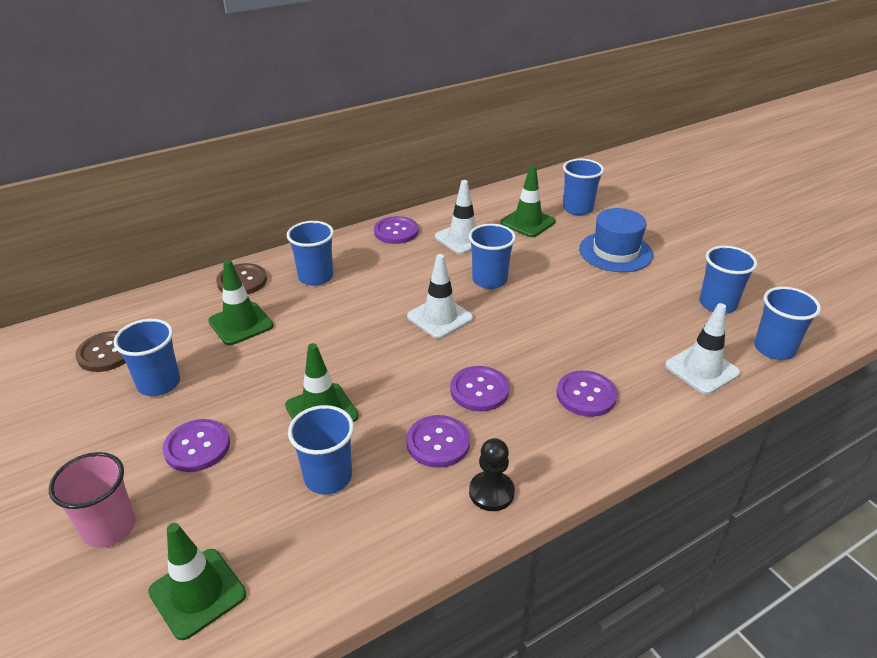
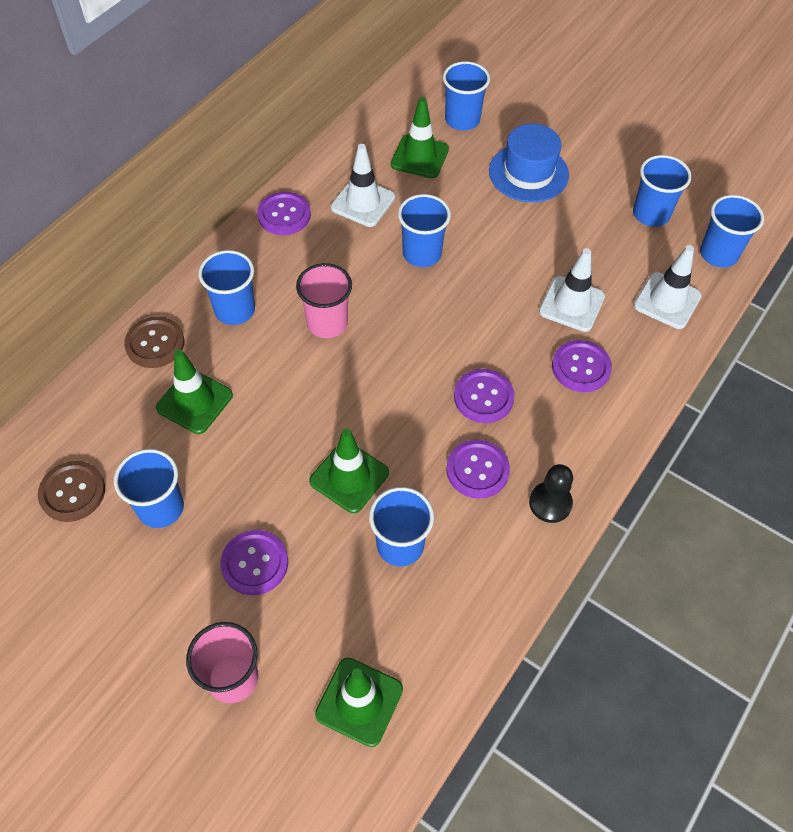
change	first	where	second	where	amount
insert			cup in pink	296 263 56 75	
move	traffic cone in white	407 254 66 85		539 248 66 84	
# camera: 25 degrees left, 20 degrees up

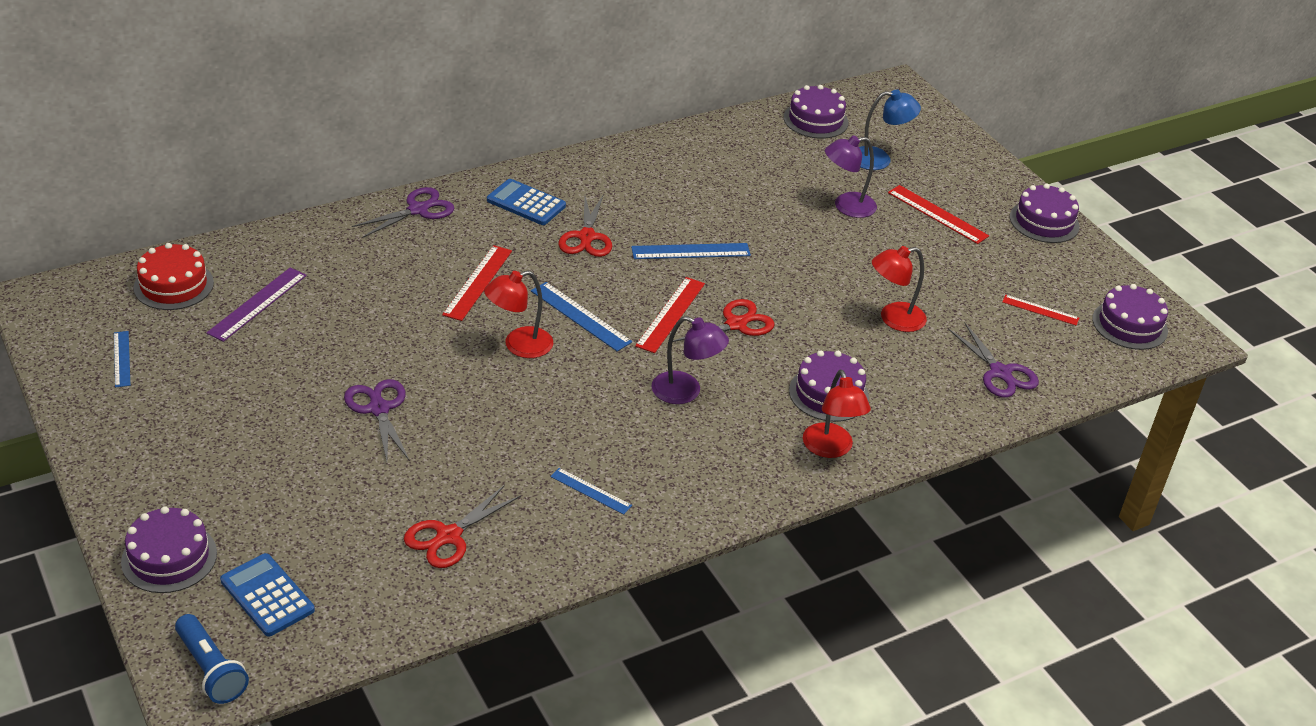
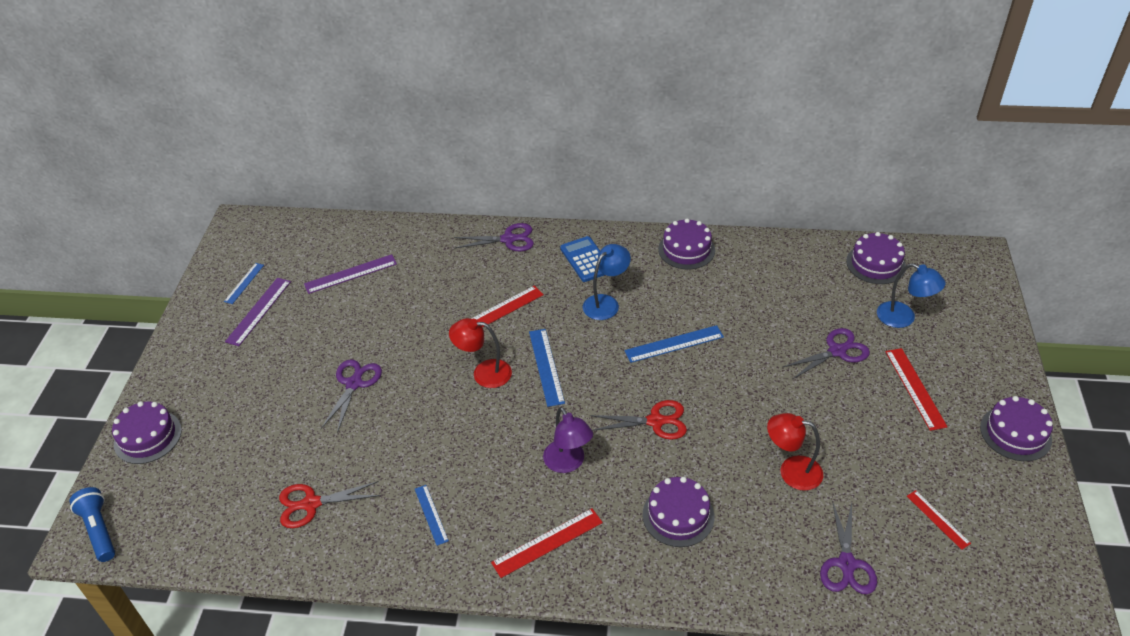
change	first	where	second	where	amount
delete	cake in red	133 243 81 67			
delete	calculator in blue	220 553 95 83			
delete	lamp in red	803 370 68 88			
insert			ruler in purple	225 278 66 68	
move	ruler in red	635 277 70 76		491 508 112 70	
move	cake in purple	1092 284 76 66		658 218 57 51	
replace	scissors in red	558 195 54 62	lamp in blue	583 244 48 76	
replace	lamp in purple	825 135 52 83	scissors in purple	783 328 87 51	
rotate	flashlight in blue	175 614 74 90		69 487 46 75	150 degrees clockwise
rotate	ruler in blue	631 243 120 16		624 325 100 38	45 degrees counterclockwise
# camera: 40 degrees right, 5 degrees up

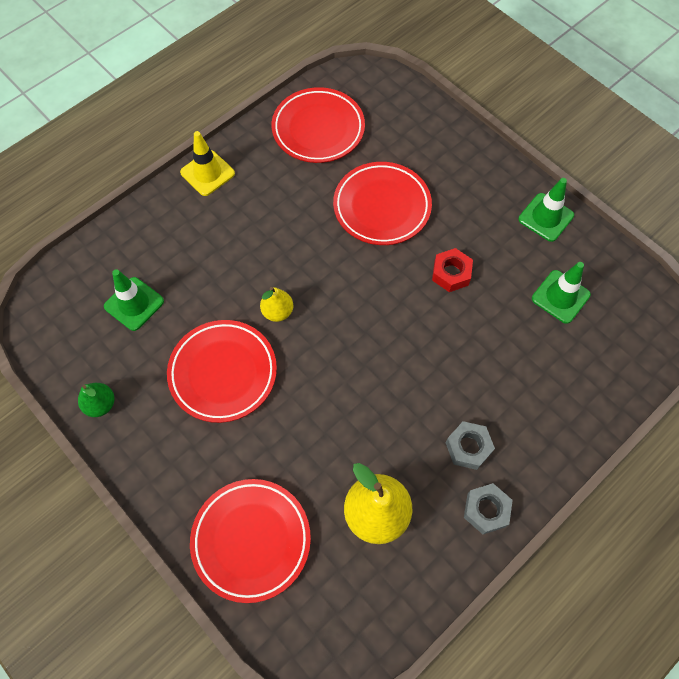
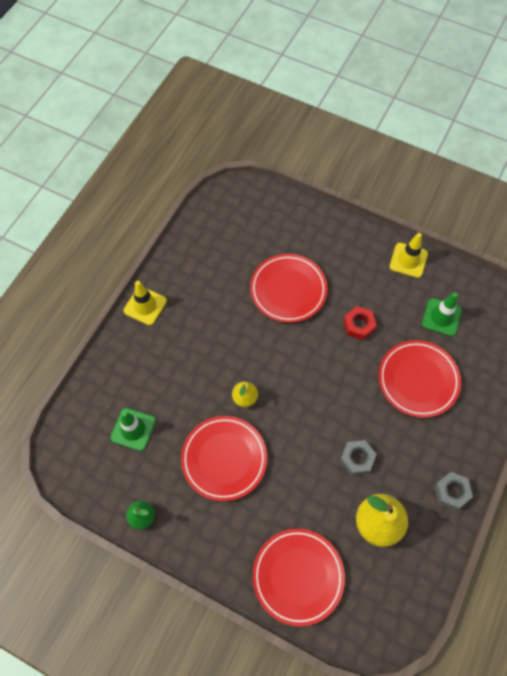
change	first	where	second	where	amount
move	plate in red	272 87 93 76		378 340 83 78	
move	nut in grey	445 421 50 49		340 440 36 35	
recolor	traffic cone in green	518 178 56 64	traffic cone in yellow	390 233 38 45	
# camera: 20 degrees left, 0 degrees up

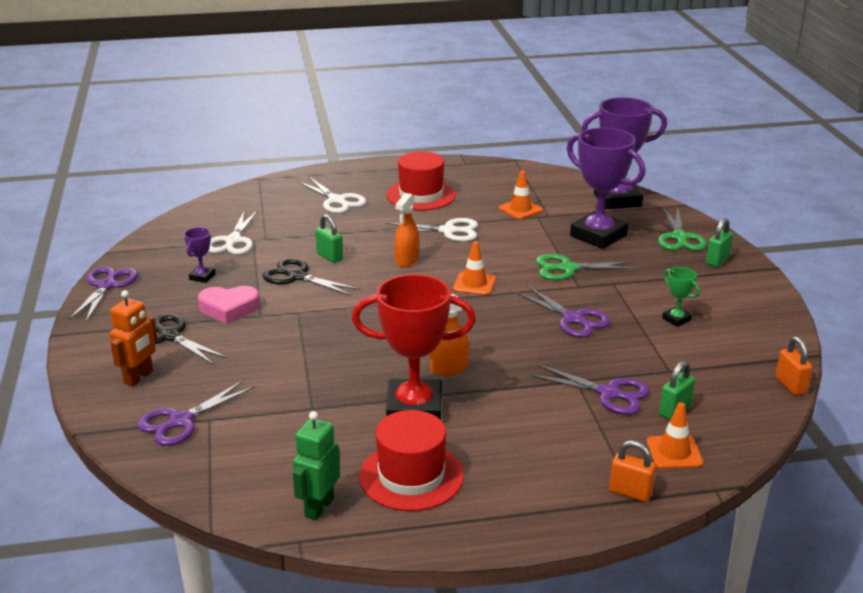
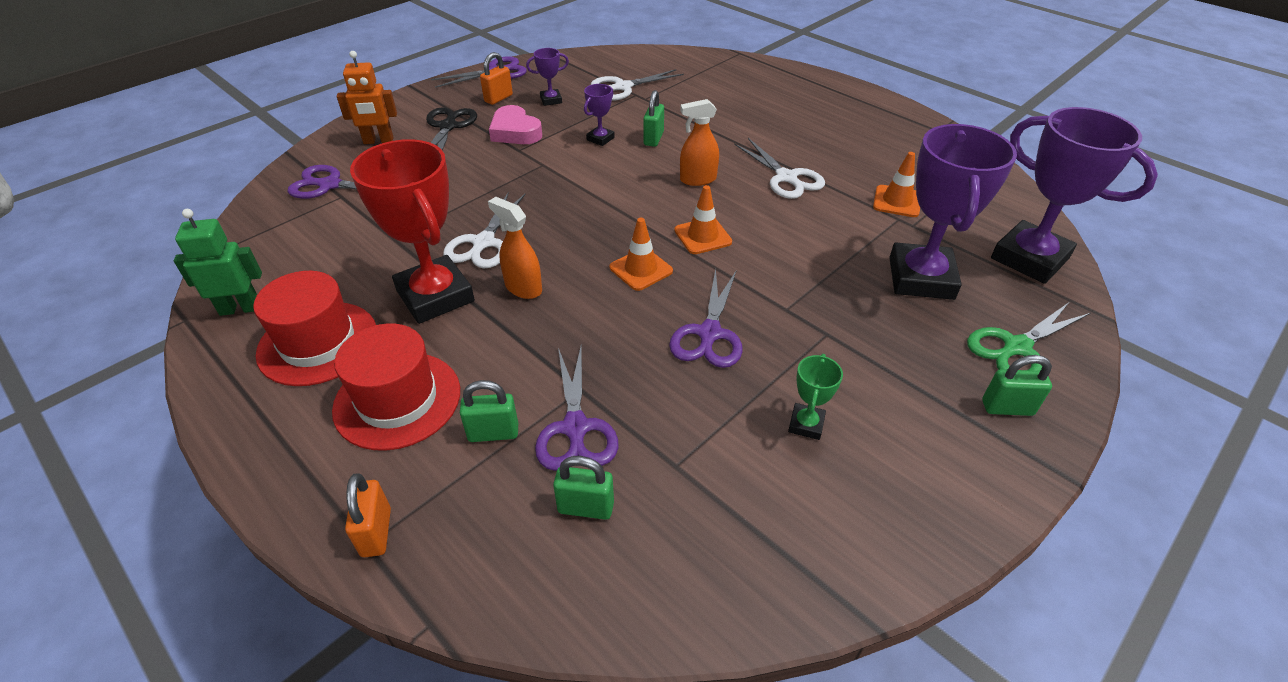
change	first	where	second	where	amount
delete	scissors in green	536 254 102 26			
insert			padlock in green	460 380 58 62	
move	scissors in white	297 177 69 36		443 192 83 76	
move	hat in red	386 151 70 60		332 323 128 128	
move	traffic cone in orange	647 402 56 67		609 218 64 73	
move	padlock in orange	776 337 36 59		480 52 33 53	
replace	scissors in black	262 258 98 38	trophy in purple	584 84 31 62	
# camera: 55 degrees right, 15 degrees up

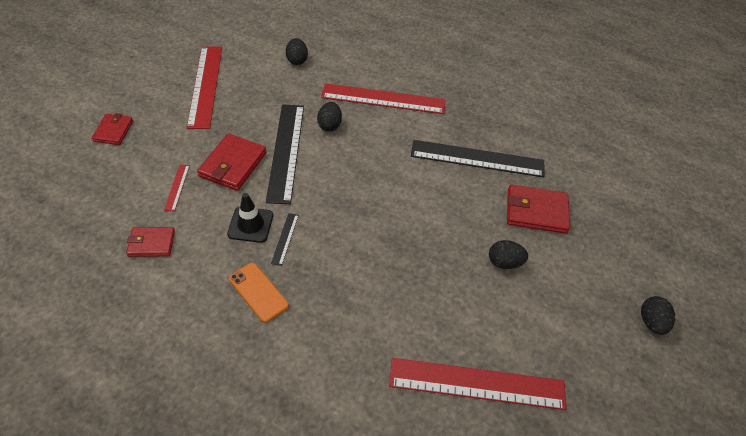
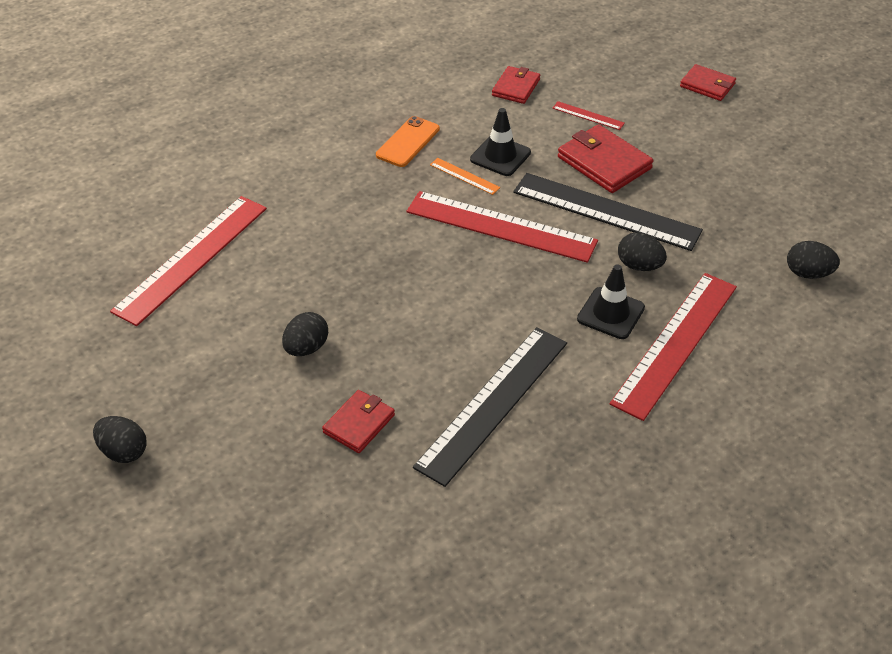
change	first	where	second	where	amount
insert			traffic cone in black	577 264 68 75	
move	ruler in red	187 46 35 83		406 191 192 72	
recolor	ruler in black	271 213 28 53	ruler in orange	430 158 70 37	
rotate	phone in orange	229 263 60 60		376 116 64 51	45 degrees counterclockwise
resize	wallet in red	507 184 63 50		322 390 73 63	x0.64
# camera: 120 degrees right, 5 degrees down

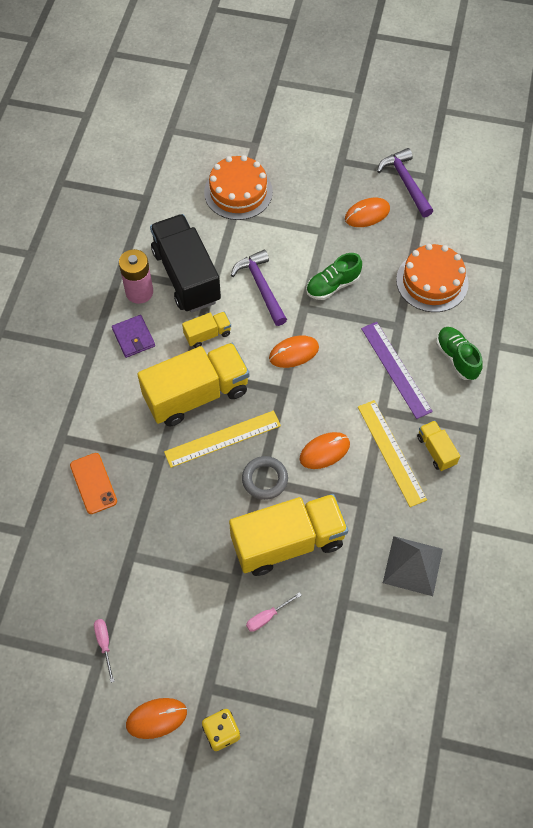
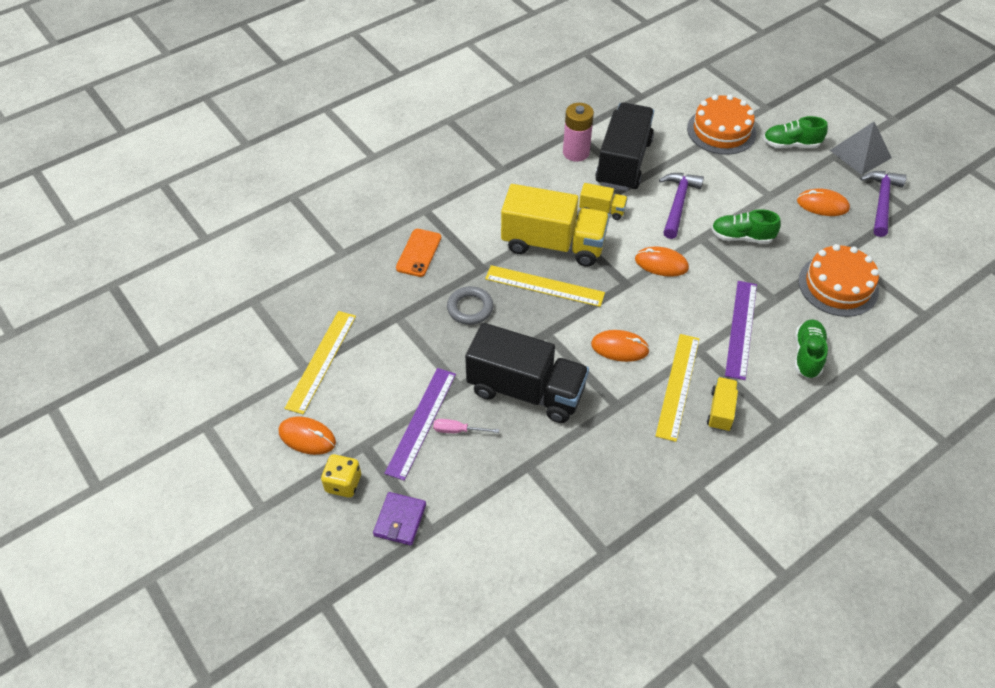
change	first	where	second	where	amount
insert			ruler in purple	384 368 72 113	
insert			shoe in green	763 116 65 32	
move	wallet in purple	112 315 43 43		373 492 53 54	
move	ring in grey	242 456 46 44		447 286 46 39	
move	pyramid in grey	383 536 60 60		830 122 62 53	
replace	screwdriver in pink	94 619 21 64	ruler in yellow	284 311 72 103	
recolor	truck in yellow	229 494 119 82	truck in black	465 323 124 100	
# camera: 40 degrees right, 10 degrees down

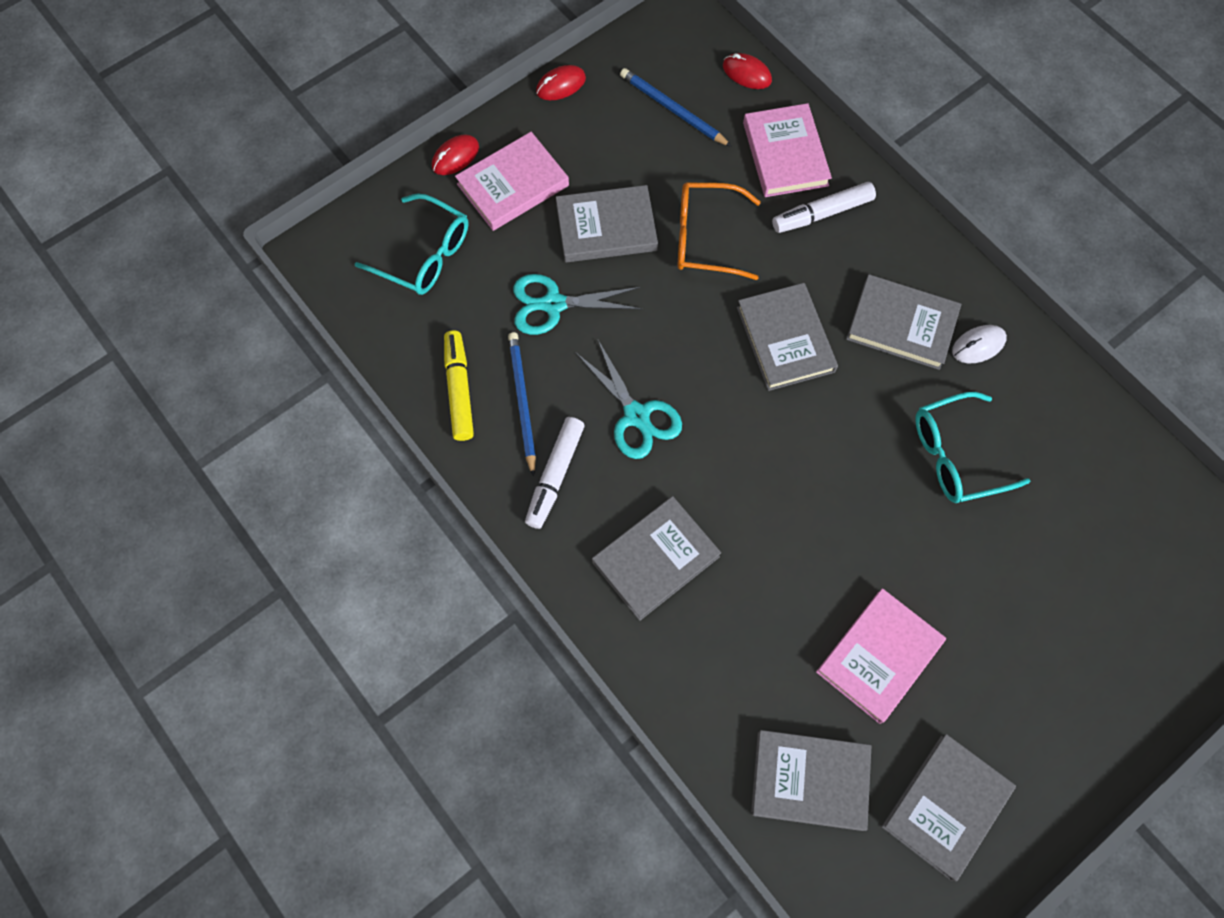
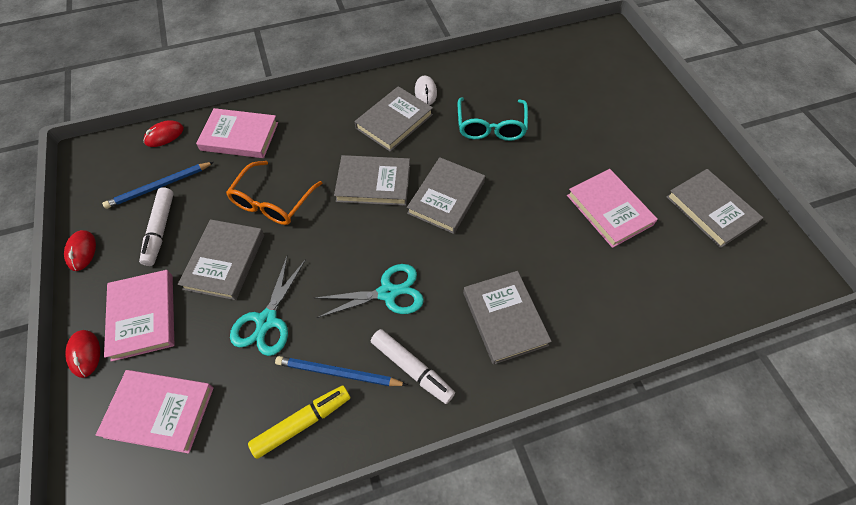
change	first	where	second	where	amount
move	book in grey	751 730 120 101		407 157 78 77	
move	marker in white	772 182 104 51		139 187 35 79	
replace	glasses in turquoise	355 194 113 101	book in pink	96 370 118 84	
rotate	marker in yellow	444 330 30 111		248 385 102 74	135 degrees clockwise
# camera: 70 degrees left, 10 degrees down

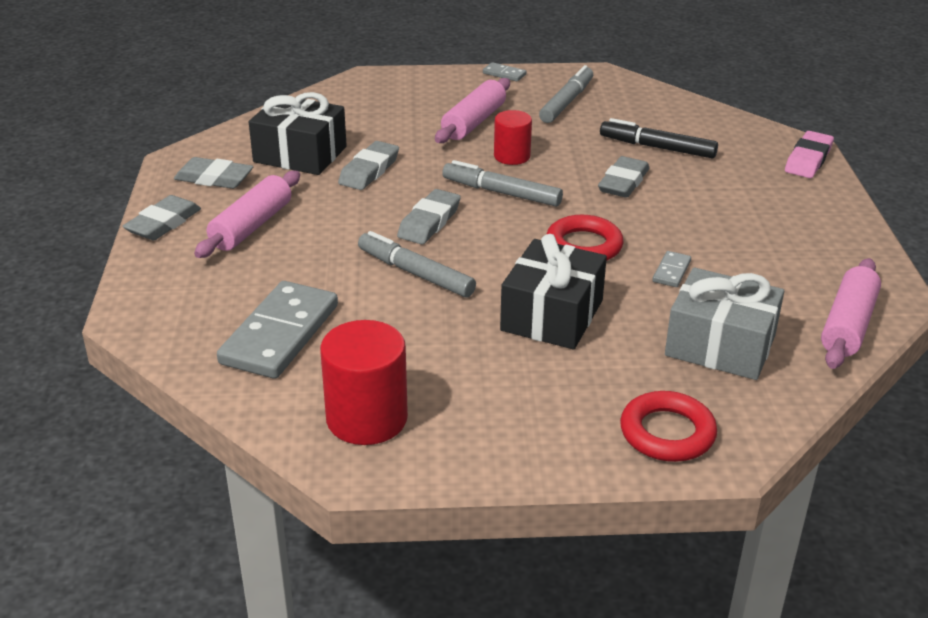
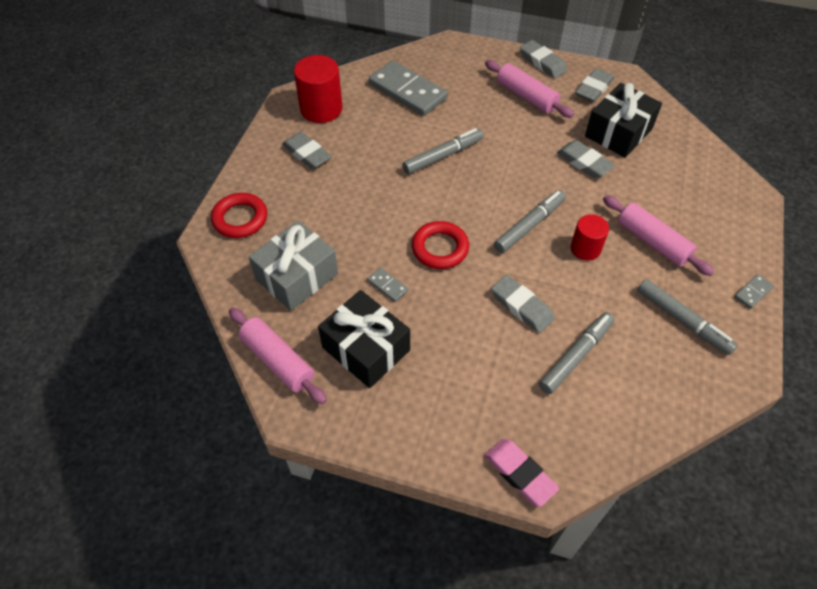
change	first	where	second	where	amount
move	eraser in grey	397 189 64 55		282 132 50 37	
move	gift in black	500 234 107 115		318 290 92 98	
recolor	marker in black	600 118 118 40	marker in grey	539 312 75 82	
# camera: 110 degrees right, 20 degrees up

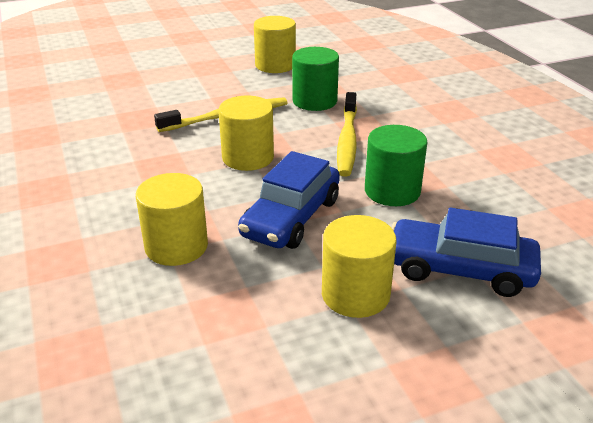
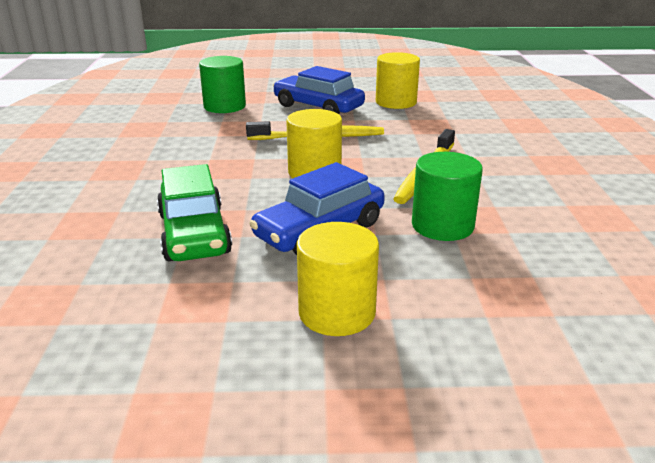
change	first	where	second	where	amount
move	cylinder in green	292 47 47 64		199 56 47 57	
move	car in blue	392 208 149 89		273 66 92 48	
replace	cylinder in yellow	136 173 72 93	car in green	157 164 75 97	
# camera: 20 degrees right, 5 degrees down

